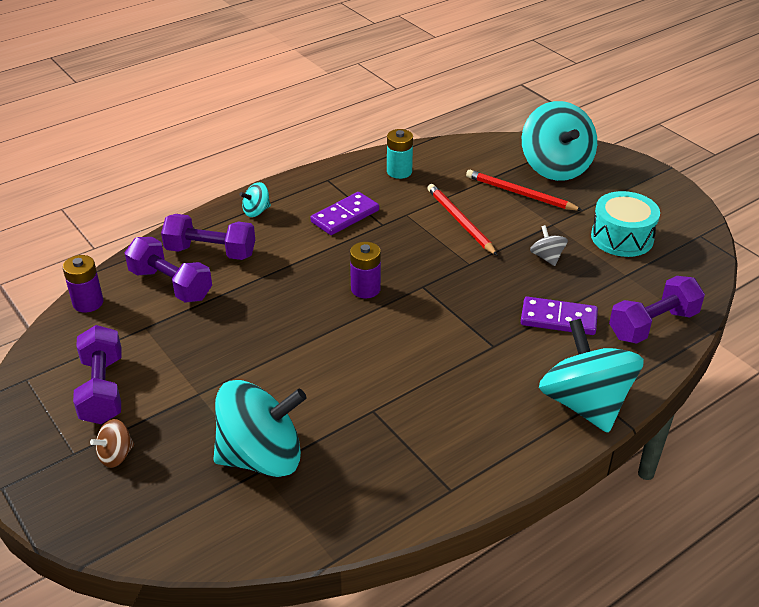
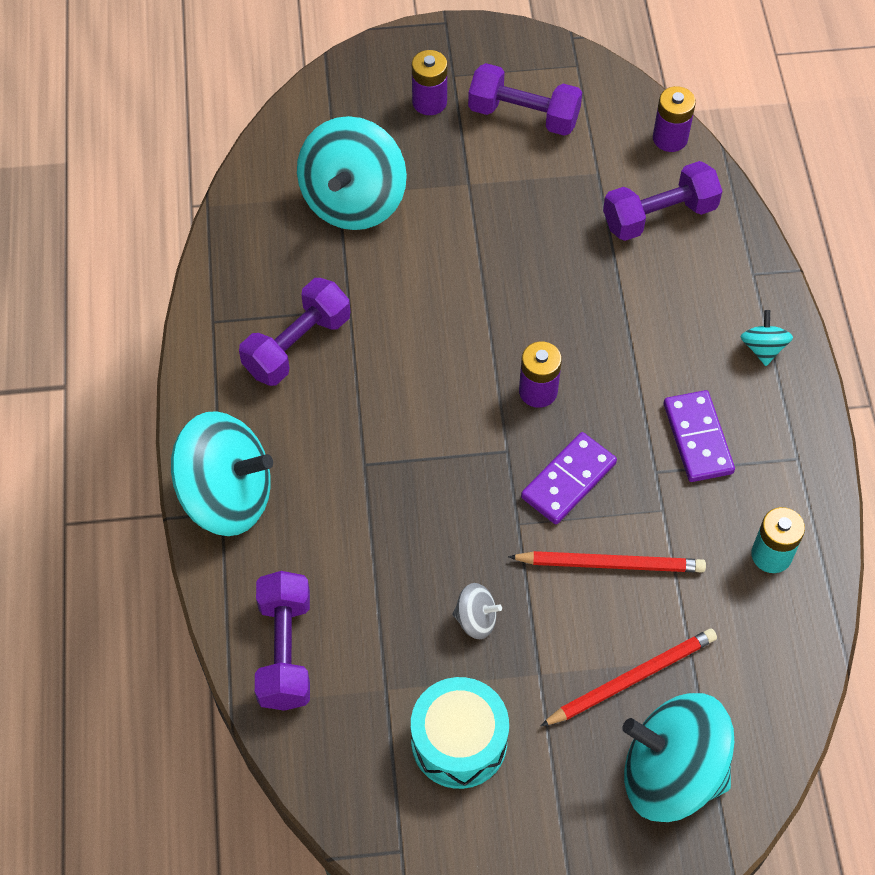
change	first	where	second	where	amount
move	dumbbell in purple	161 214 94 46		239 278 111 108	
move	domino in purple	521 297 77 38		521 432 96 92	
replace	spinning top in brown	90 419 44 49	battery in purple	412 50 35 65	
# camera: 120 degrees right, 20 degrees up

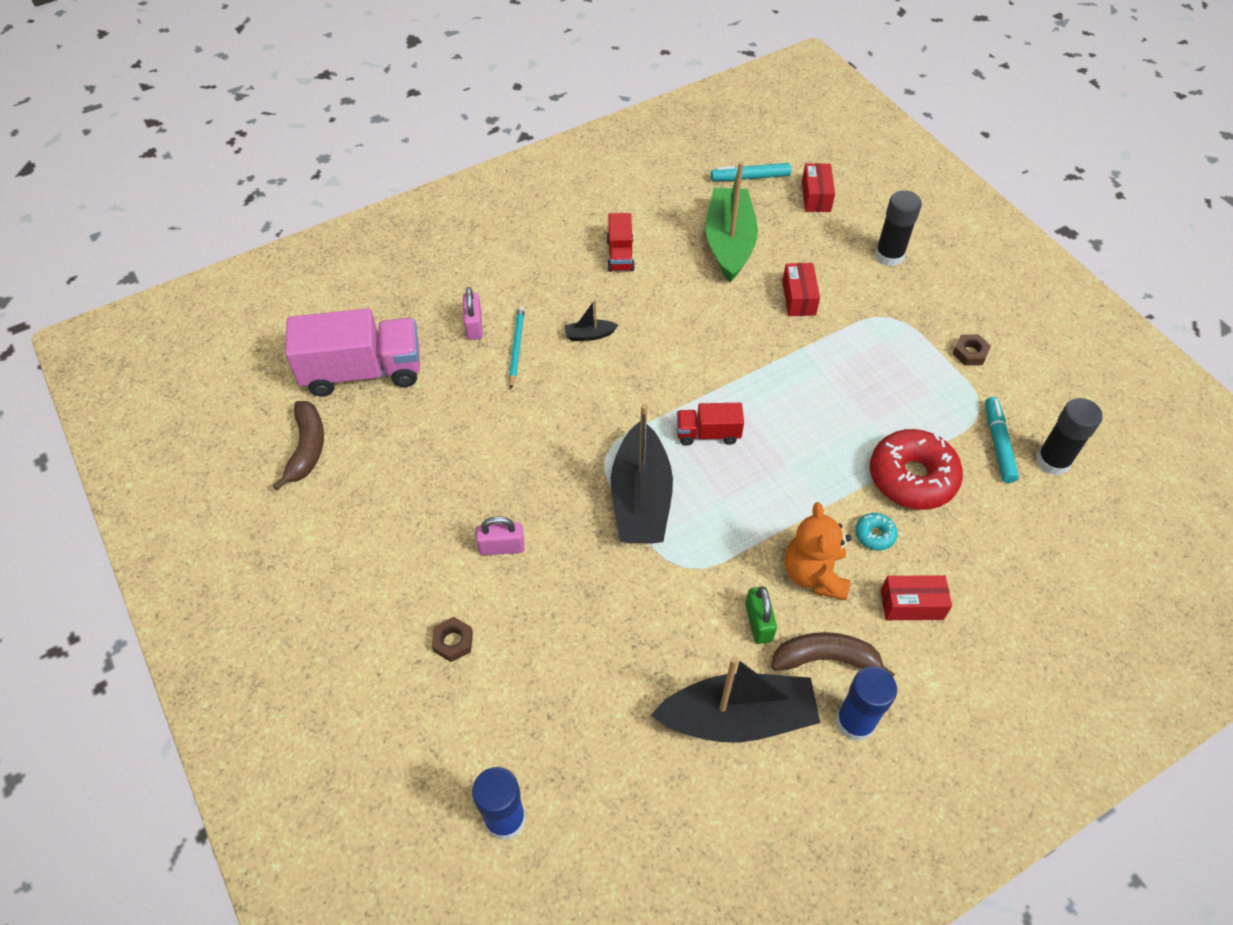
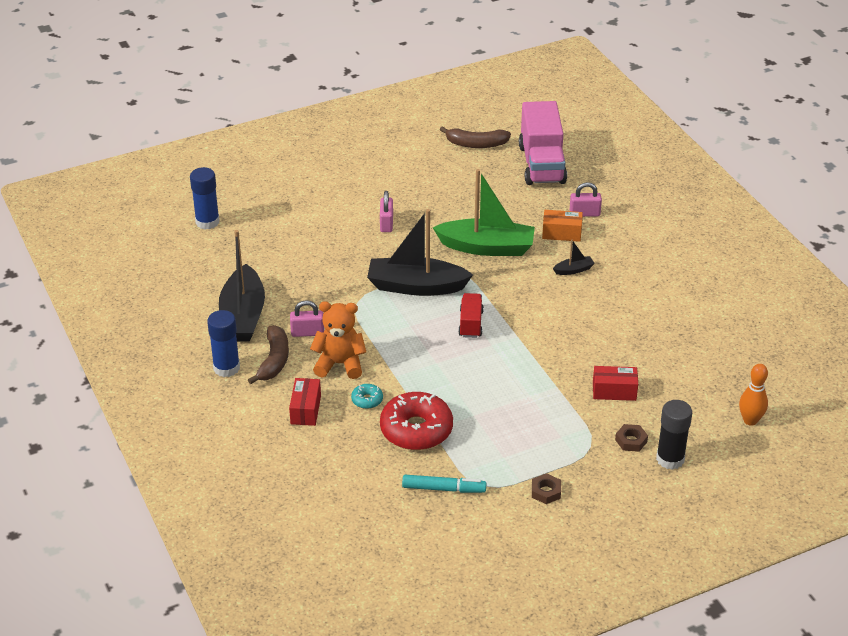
change	first	where	second	where	amount
delete	truck in red	607 213 28 59			
delete	marker in turquoise	711 163 80 18			
delete	glue stick in black	1036 398 67 77			
move	nut in brown	432 617 41 45		615 424 33 28	
move	boat in green	706 162 52 120		433 169 102 87	
replace	pencil in turquoise	509 306 16 83	box in orange	542 210 41 32	
replace	box in red	802 163 33 49	bowling pin in orange	739 364 29 62	
recolor	padlock in green	745 586 32 58	padlock in pink	290 300 34 37	
rotate	boat in black	565 300 53 41		553 239 42 36	75 degrees clockwise
# camera: 95 degrees right, 15 degrees down

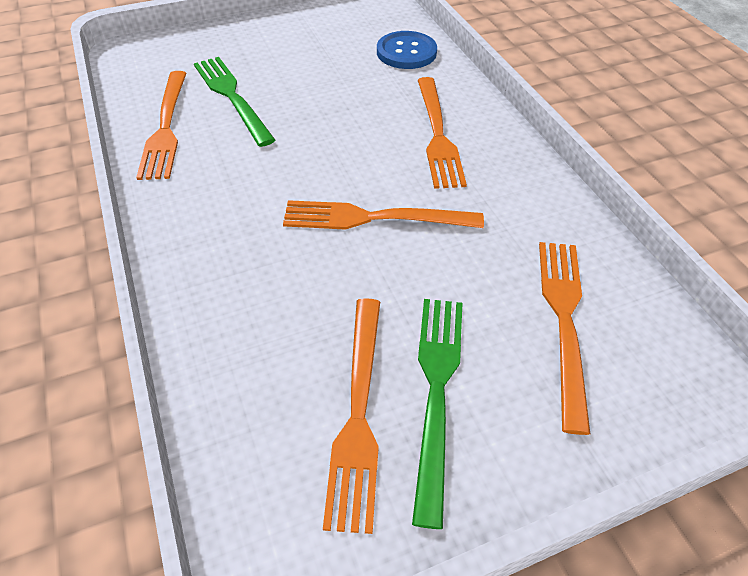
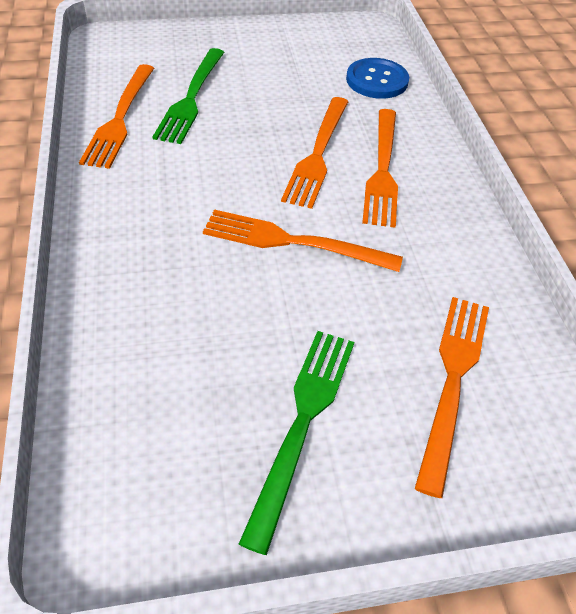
change	first	where	second	where	amount
move	fork in orange	323 298 57 236		281 97 67 112	
rotate	fork in green	194 57 81 90		152 48 73 96	150 degrees counterclockwise
# camera: 10 degrees right, 0 degrees up

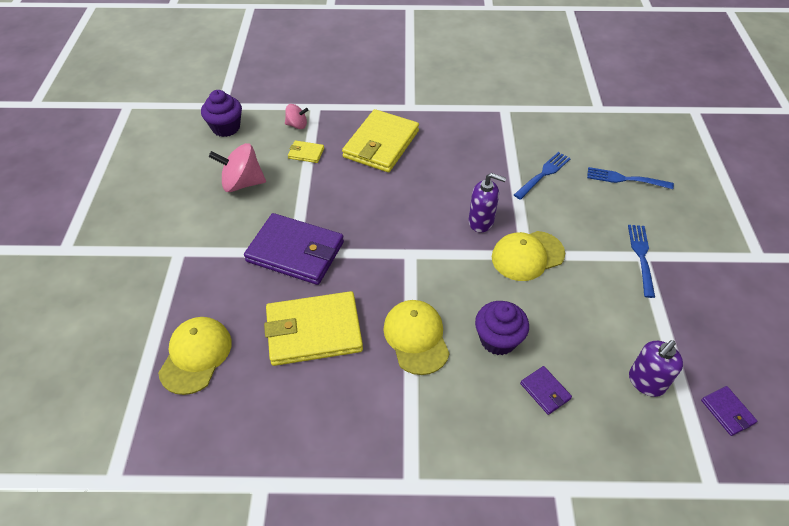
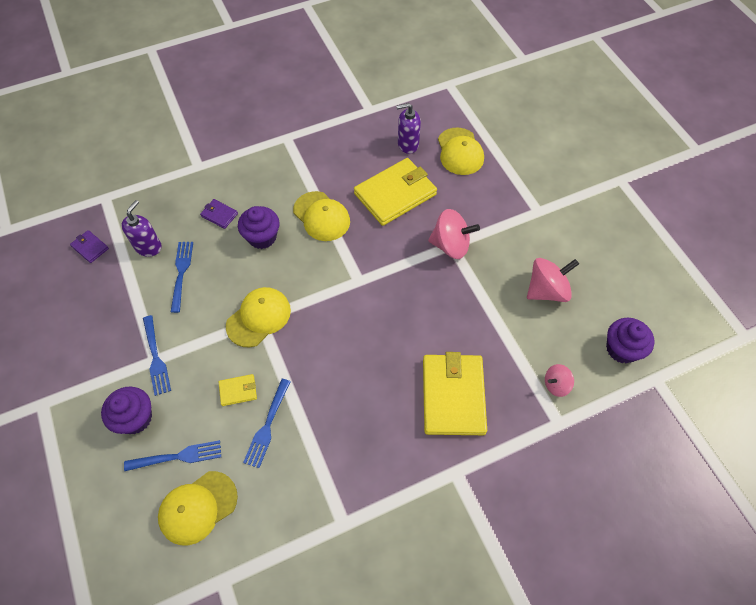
change	first	where	second	where	amount
insert			cupcake in purple	101 387 51 47	
insert			cap in yellow	158 471 80 74	
insert			fork in blue	171 242 22 71	
move	wallet in yellow	288 140 36 23		219 374 38 32	
move	soap dispenser in purple	468 173 38 59		396 103 25 51	
replace	wallet in purple	244 213 100 72	spinning top in pink	428 209 52 50	
# camera: 155 degrees right, 10 degrees up

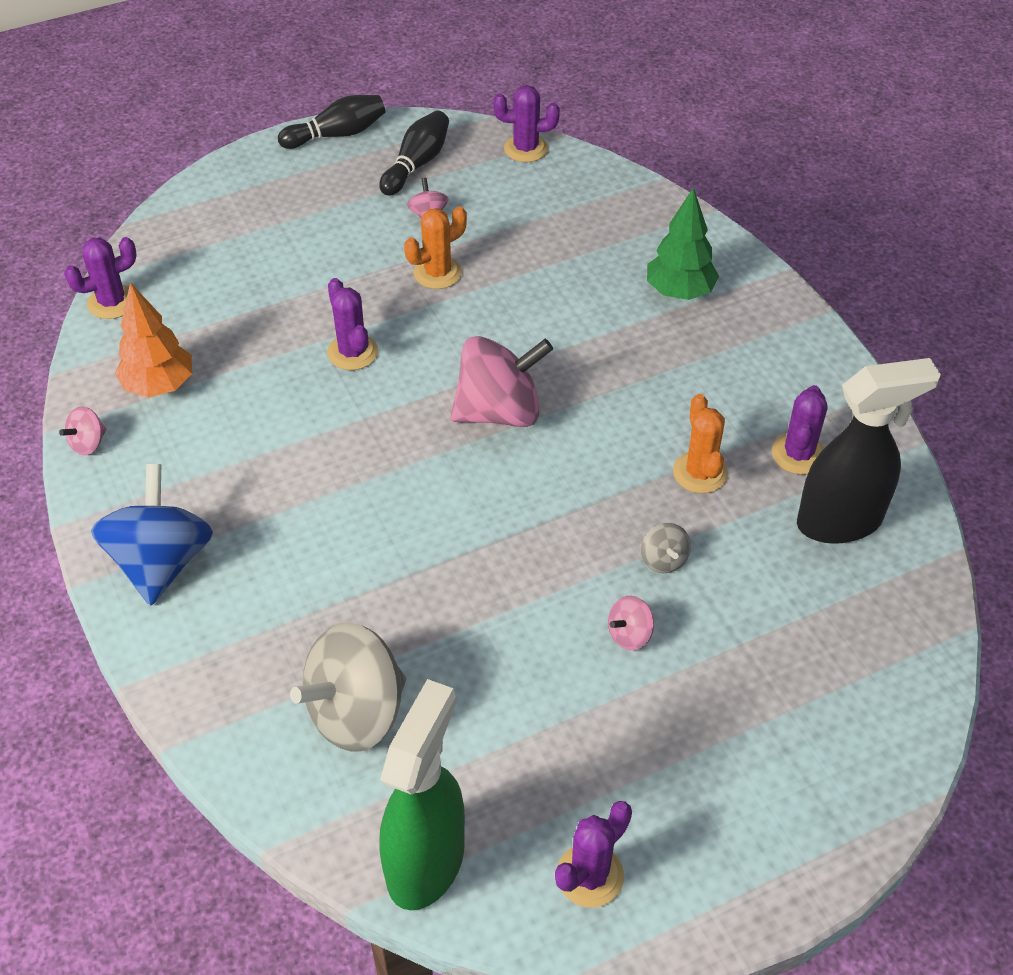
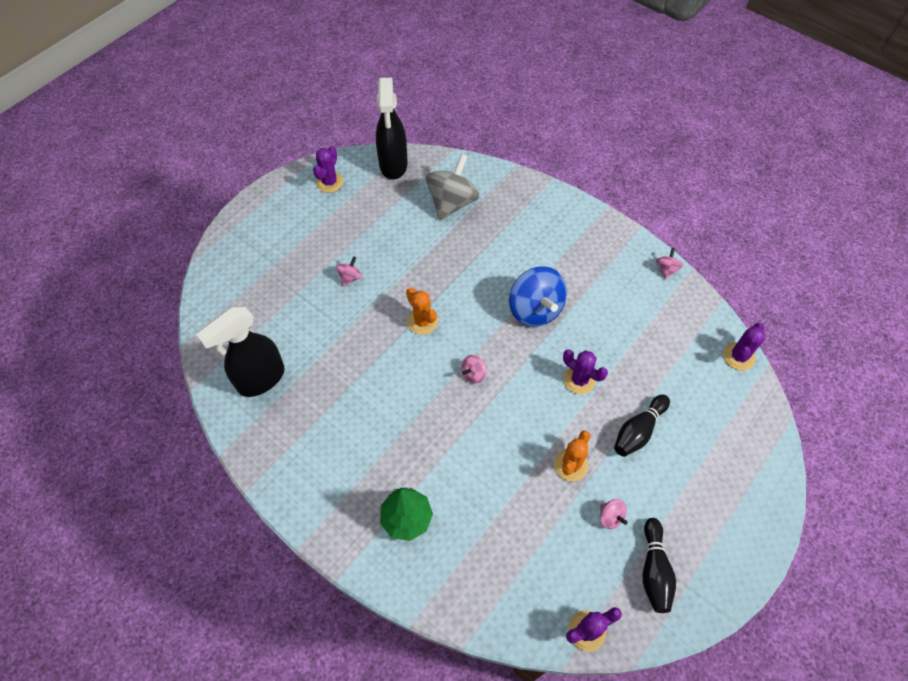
change	first	where	second	where	amount
delete	tree in orange	115 282 77 115			
delete	spinning top in grey	641 523 50 50			
delete	cactus in purple	772 385 56 90			
move	spinning top in blue	91 464 122 141		509 266 58 61	
move	bowling pin in black	278 95 107 54		614 394 56 63	
move	cactus in orange	673 394 55 99		406 287 32 48	
recolor	spray bottle in green	379 679 86 231	spray bottle in black	376 78 32 102	
resize	spinning top in pink	451 336 102 91		461 355 25 29	x0.45
# camera: 155 degrees right, 10 degrees up

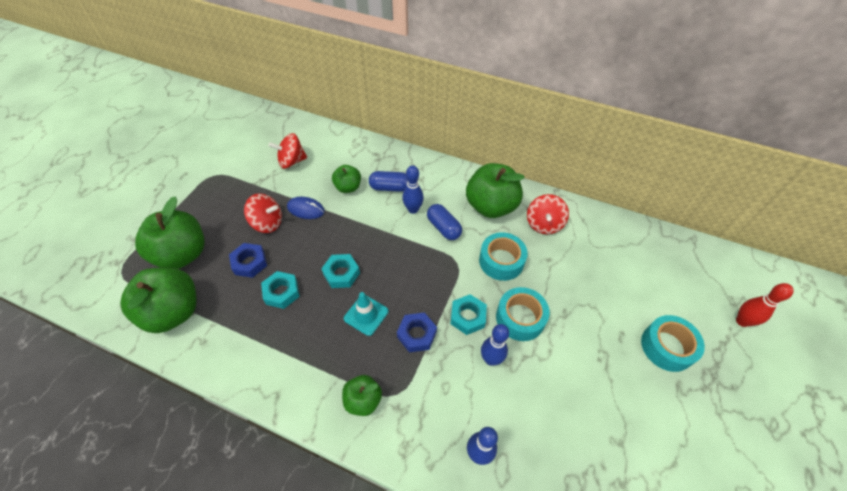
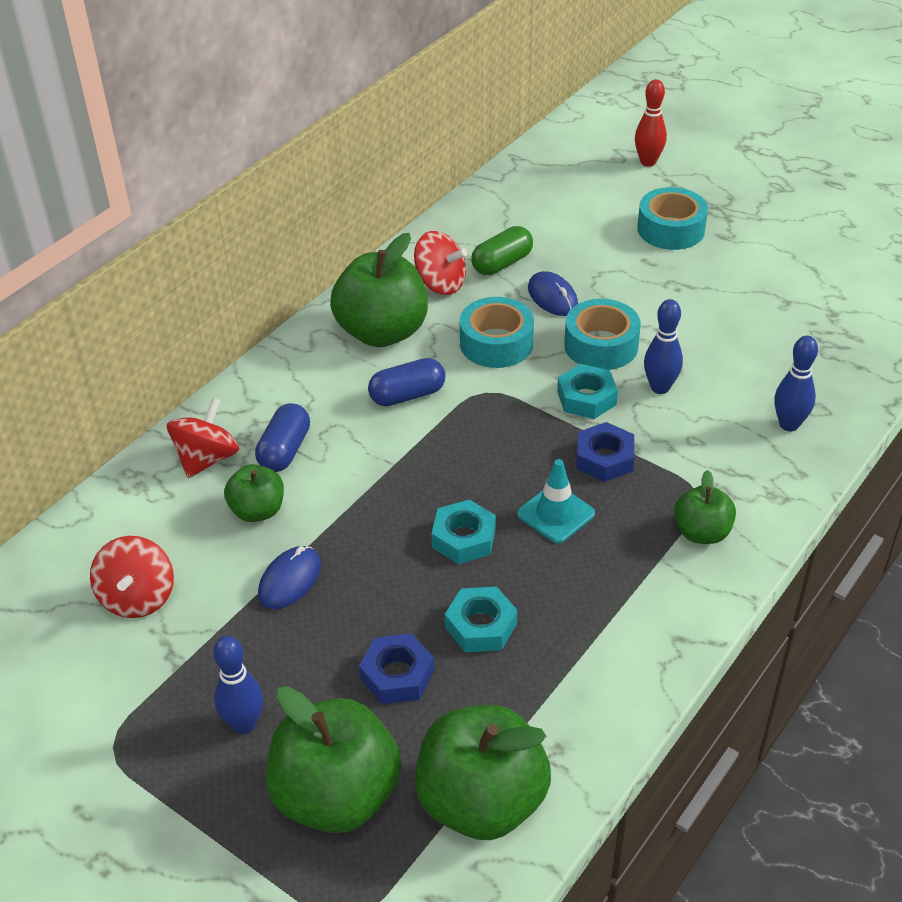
change	first	where	second	where	amount
insert			capsule in green	471 226 62 49	
insert			mouse in blue	528 271 50 45	
move	spinning top in red	244 193 38 40		167 398 72 80	
move	bowling pin in blue	402 165 22 49		213 636 50 98	
# camera: 75 degrees left, 10 degrees down

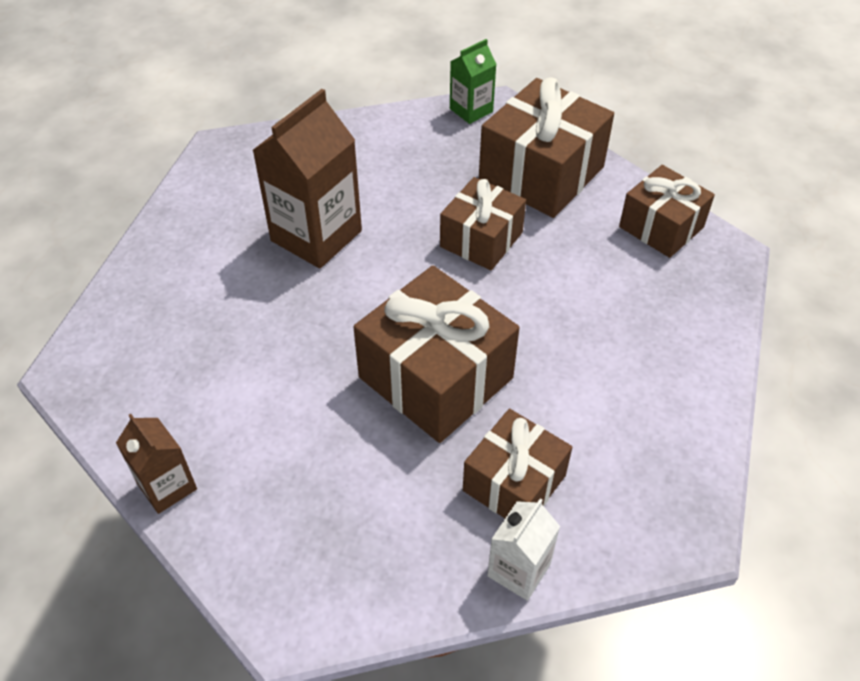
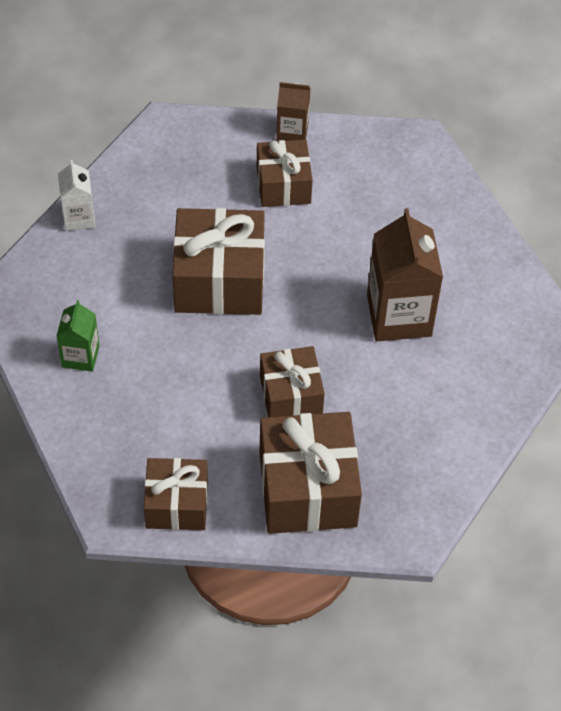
change	first	where	second	where	amount
move	carton in green	450 39 47 85		56 300 43 72	
move	gift in brown	463 409 109 109		257 139 56 68	
# camera: 135 degrees right, 5 degrees up

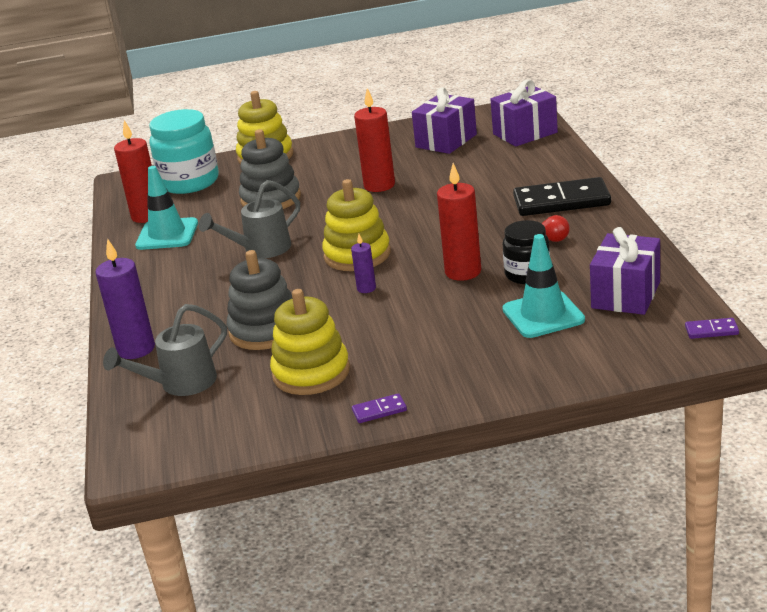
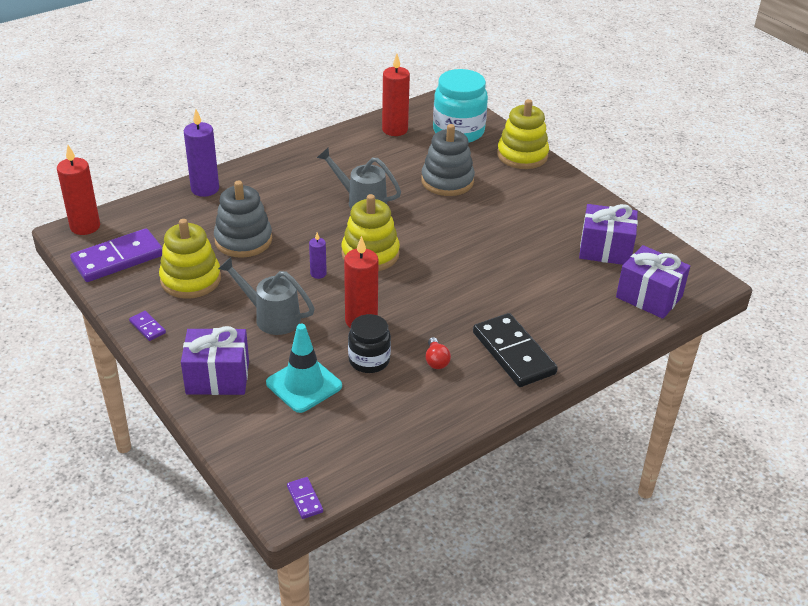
change	first	where	second	where	amount
delete	traffic cone in turquoise	135 166 63 84			
insert			domino in purple	70 228 93 54	
move	watering can in grey	103 304 124 92		218 257 97 78	
move	candle in red	354 88 41 104		57 145 43 90	
move	gift in purple	590 227 70 88		181 326 68 69	
# camera: 60 degrees right, 10 degrees up

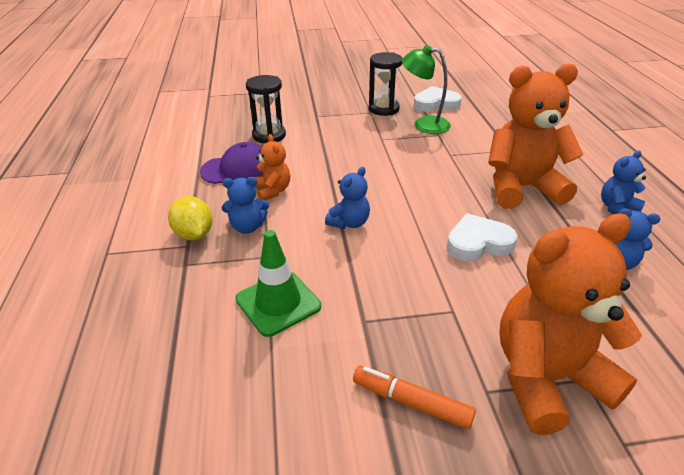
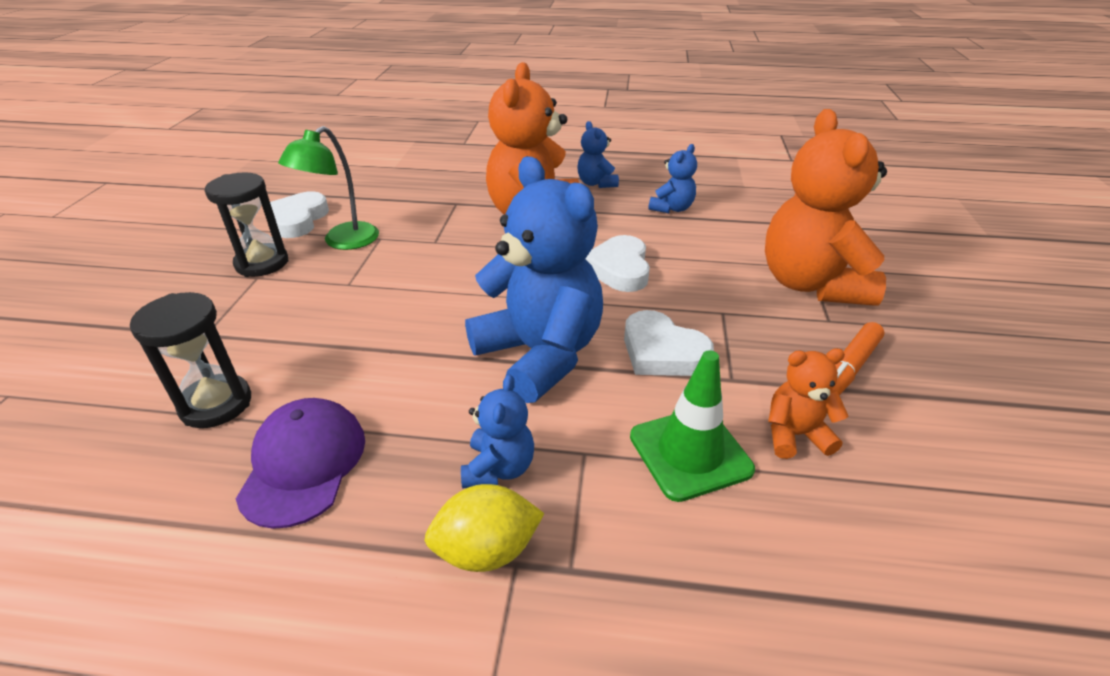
change	first	where	second	where	amount
insert			heart in white	624 310 90 66	
move	teddy bear in orange	255 134 36 66		768 348 80 111	
resize	teddy bear in blue	325 167 45 62		465 156 138 247	x2.13
# camera: 75 degrees left, 0 degrees up

